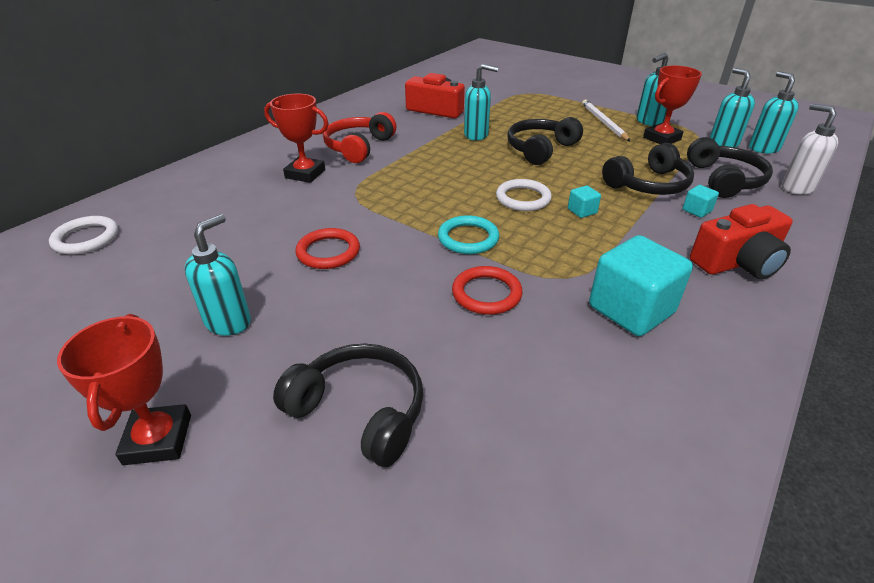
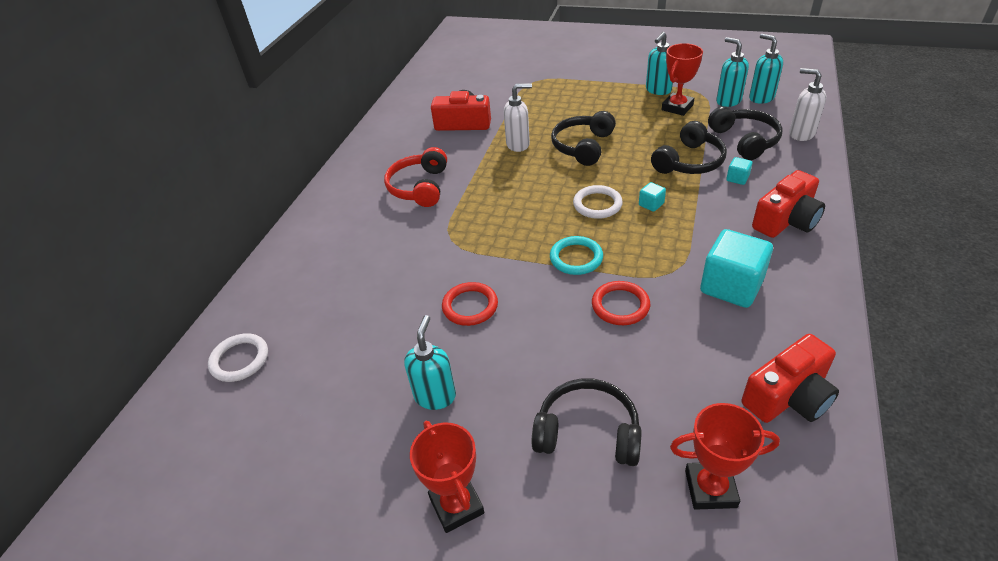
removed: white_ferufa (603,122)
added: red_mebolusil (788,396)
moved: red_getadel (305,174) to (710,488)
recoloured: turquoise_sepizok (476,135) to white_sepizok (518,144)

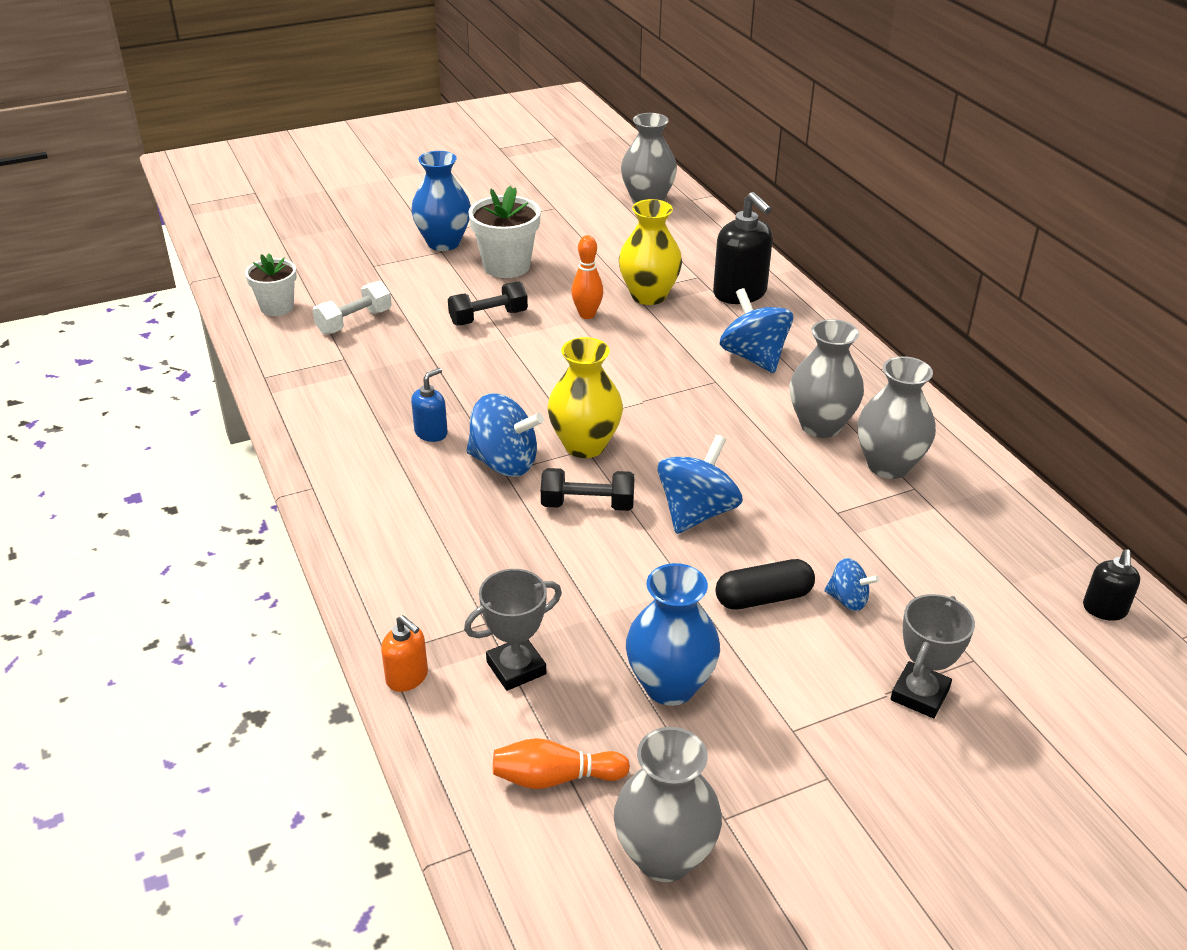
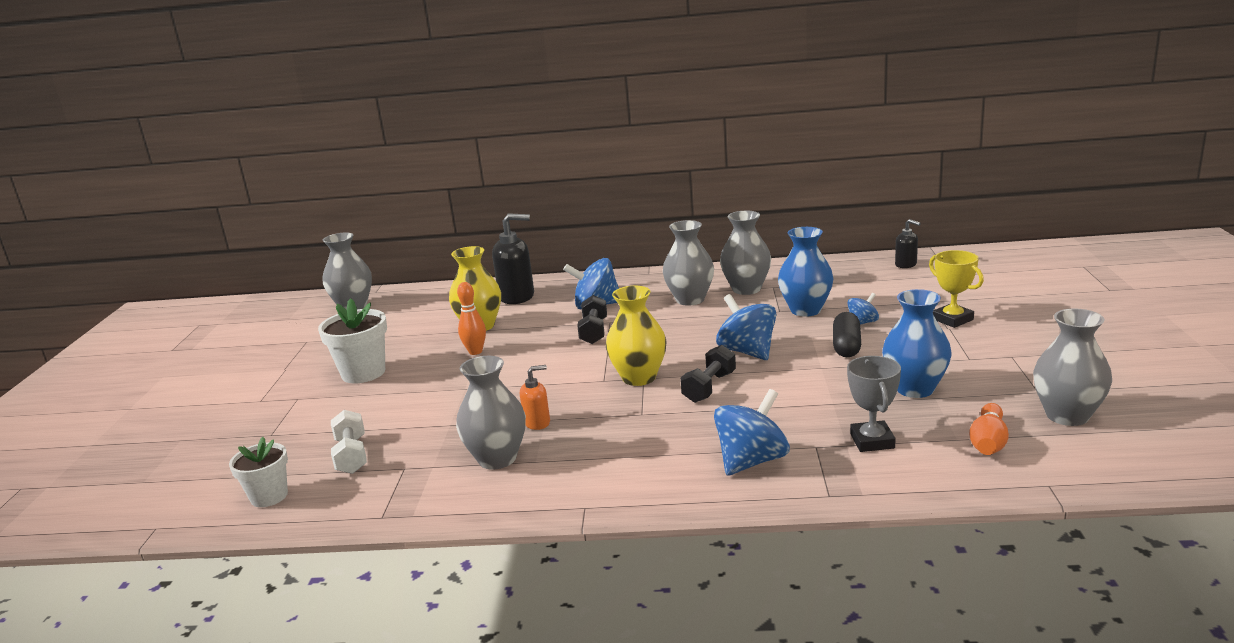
removed: blue_sepizok (431,433)
added: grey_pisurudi (497,459)
moved: orange_sepizok (407,677) to (537,423); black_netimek (488,317) to (594,331); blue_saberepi (504,463) to (751,461); blue_pisurudi (443,243) to (805,310)
recoloured: grey_getadel (919,694) to yellow_getadel (952,319)

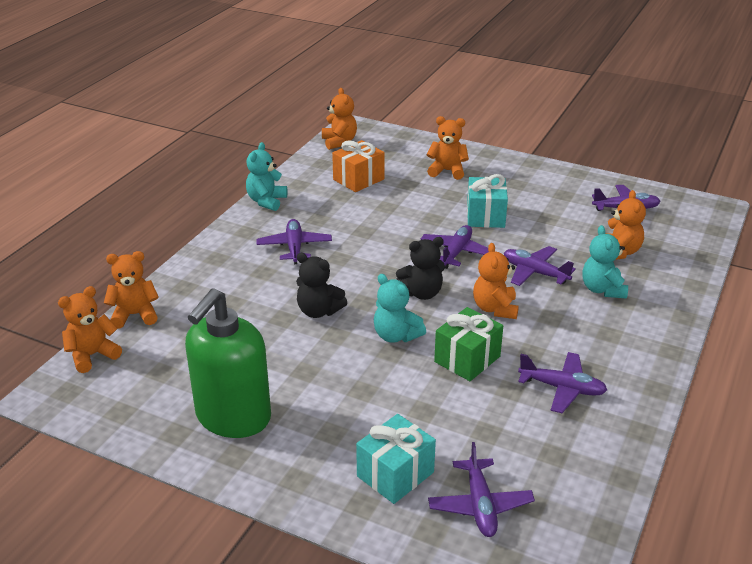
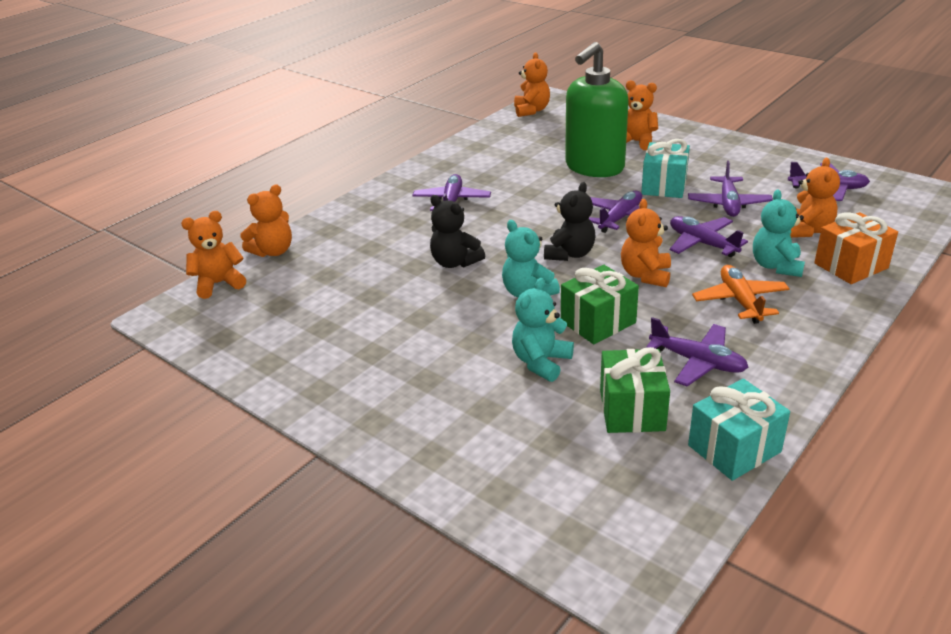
added: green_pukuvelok (632,410); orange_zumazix (740,301)
moved: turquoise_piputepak (266,201) to (541,362); green_sepizok (233,417) to (594,167); purple_zumazix (480,505) to (728,204); turquoise_pukuvelok (395,474) to (734,448); orange_pukuvelok (358,179) to (851,266)
turned: orange_piputepak (135,315) = (273,251) 135 degrees clockwise; black_piputepak (422,293) = (570,254) 60 degrees counterclockwise

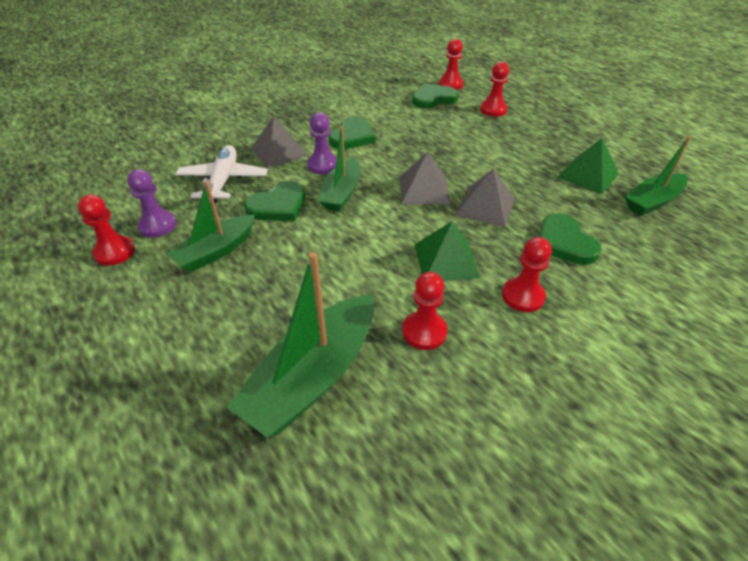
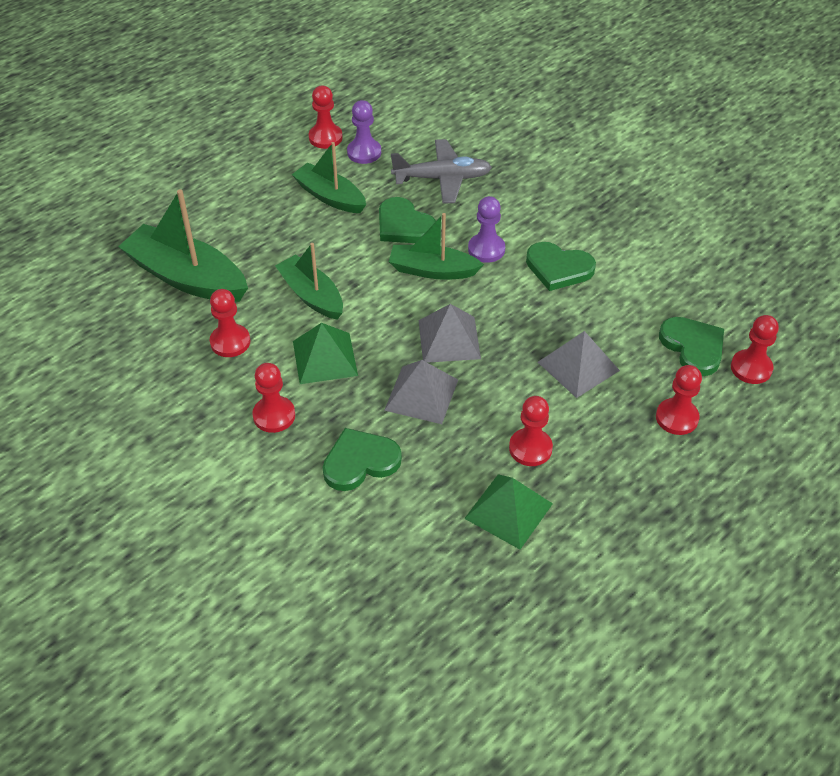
added: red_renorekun (530,448)
moved: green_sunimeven (652,202) to (311,295); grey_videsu (279,151) to (578,366)
recoloured: white_zumazix (223,181) to grey_zumazix (442,178)

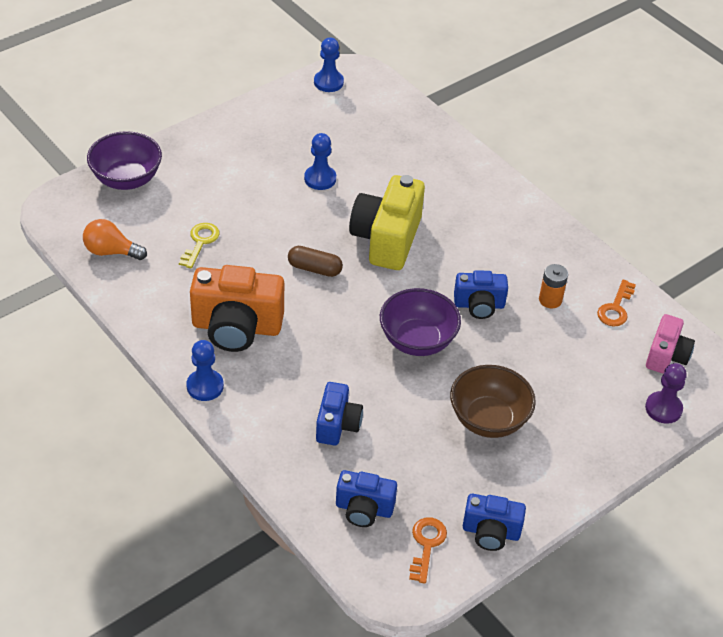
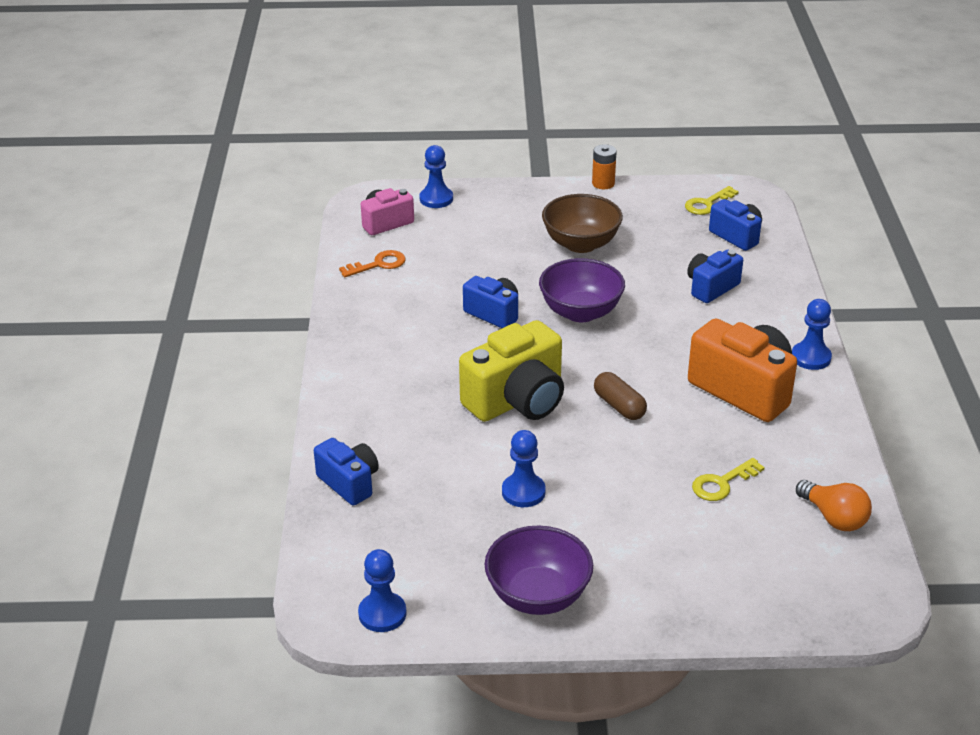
moved: blue_mebolusil (491,532) to (349,483); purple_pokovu (127,179) to (538,596); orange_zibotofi (550,300) to (603,183)
recoloured: purple_renorekun (663,409) to blue_renorekun (436,199); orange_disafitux (426,545) to yellow_disafitux (707,204)

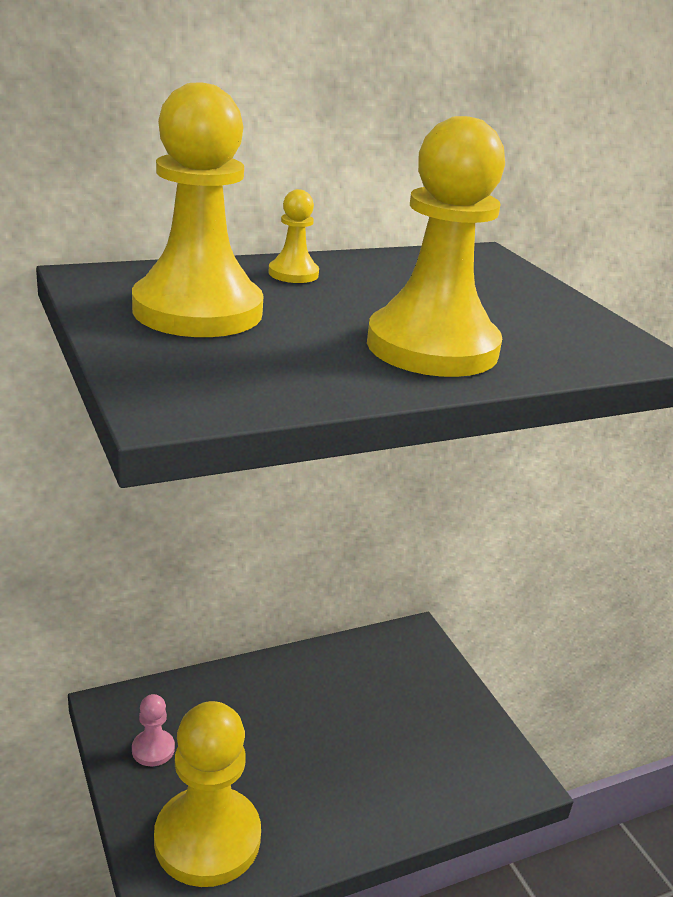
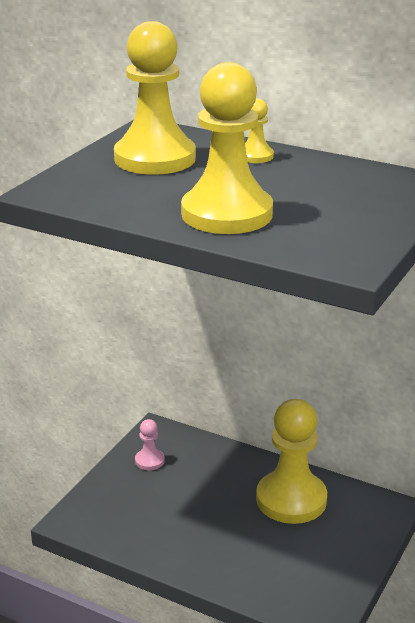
moved: yellow_renorekun (207,839) to (291,499)

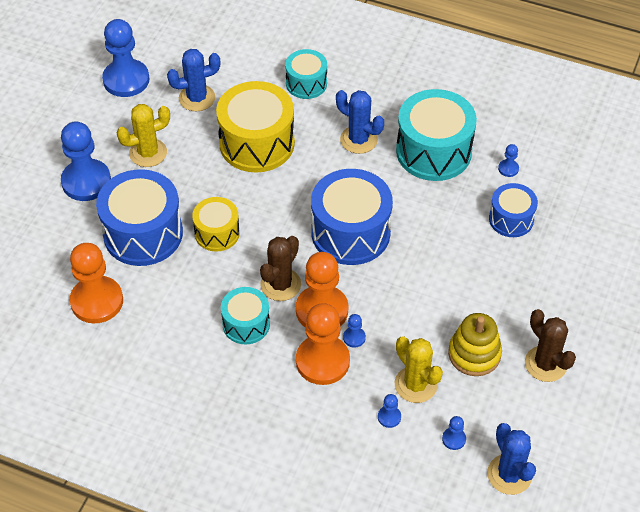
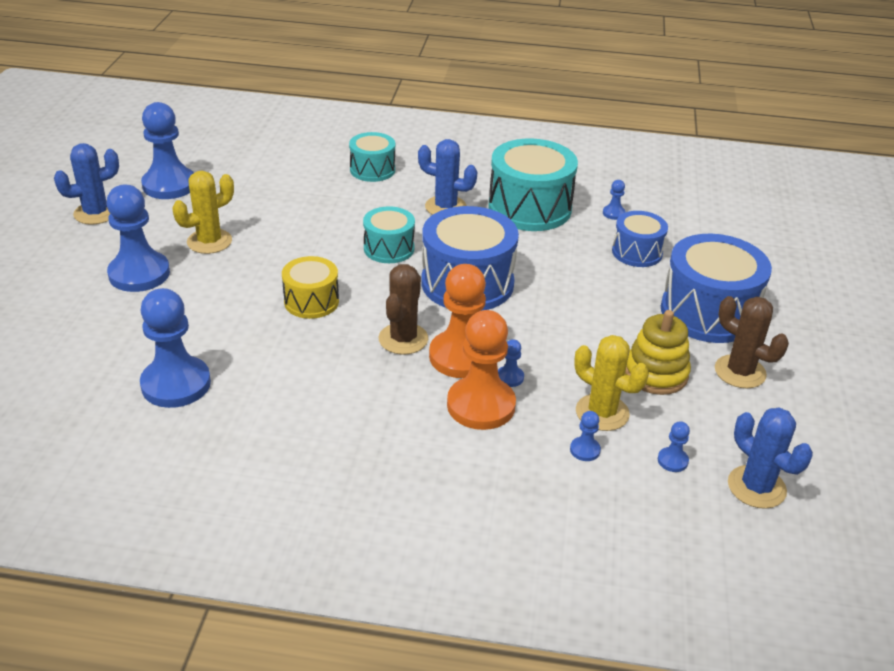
removed: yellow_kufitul (257,143)
moved: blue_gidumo (197,98) to (96,213); turquoise_kufitul (246,324) to (389,248); blue_kufitul (143,233) to (708,312)
recoloured: orange_renorekun (97,301) to blue_renorekun (176,384)

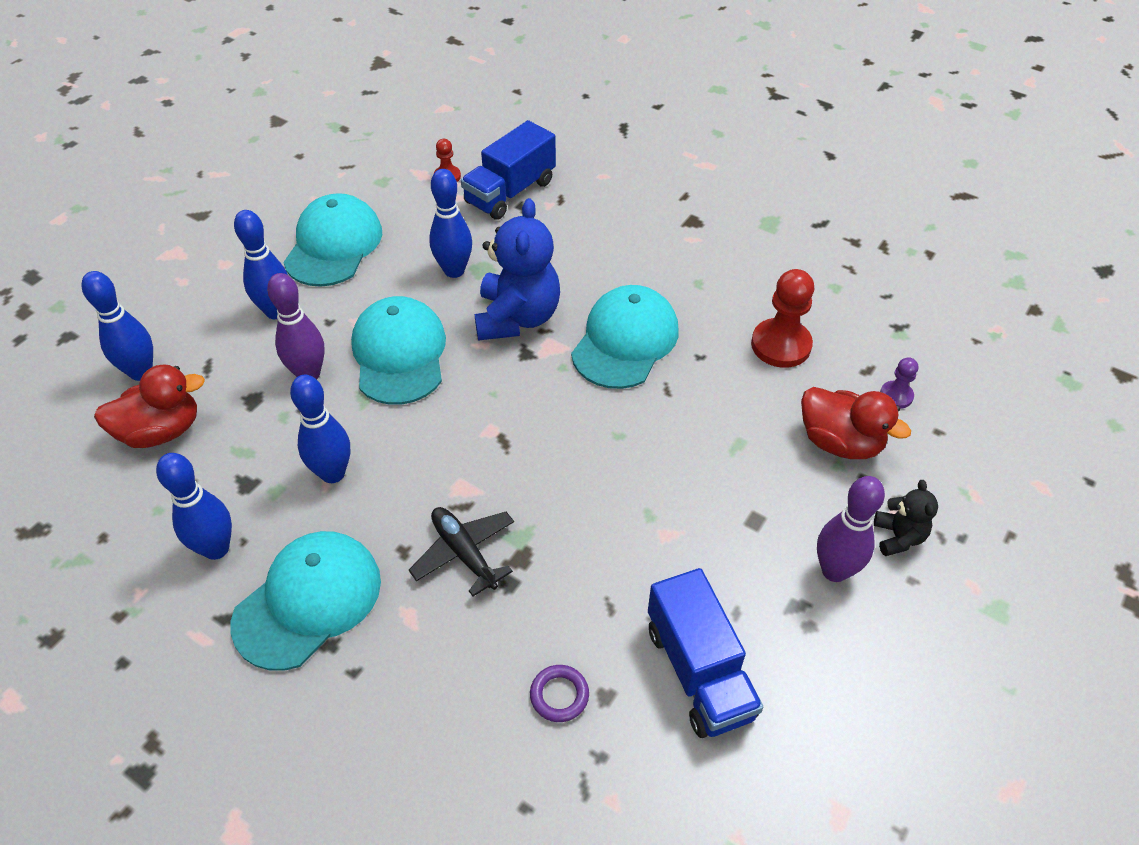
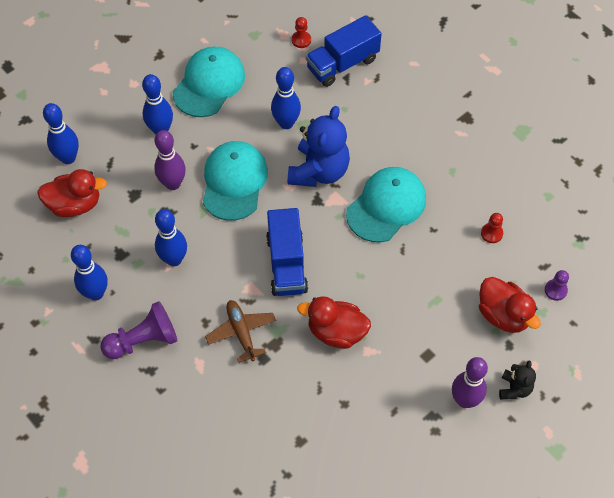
removed: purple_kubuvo (559,695)
added: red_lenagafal (336,332)
moved: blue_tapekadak (699,671) to (286,264)
replaced: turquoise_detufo (308,601) to purple_renorekun (143,340)
recoloured: black_zumazix (464,553) to brown_zumazix (241,332)
resized: red_renorekun (781,345) = (491,233) x0.52

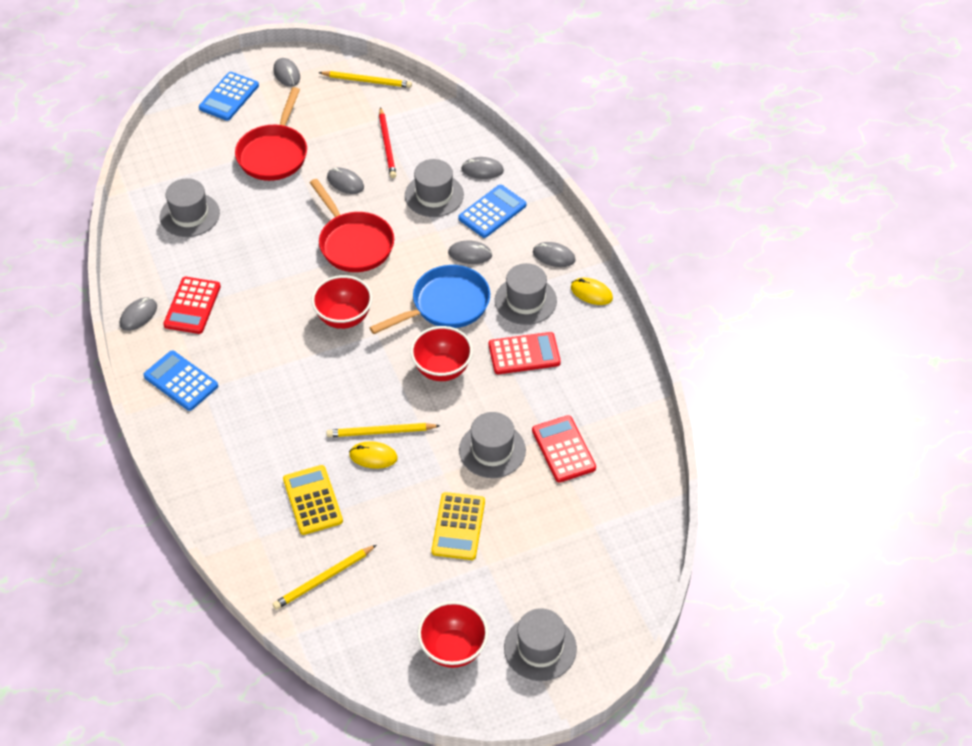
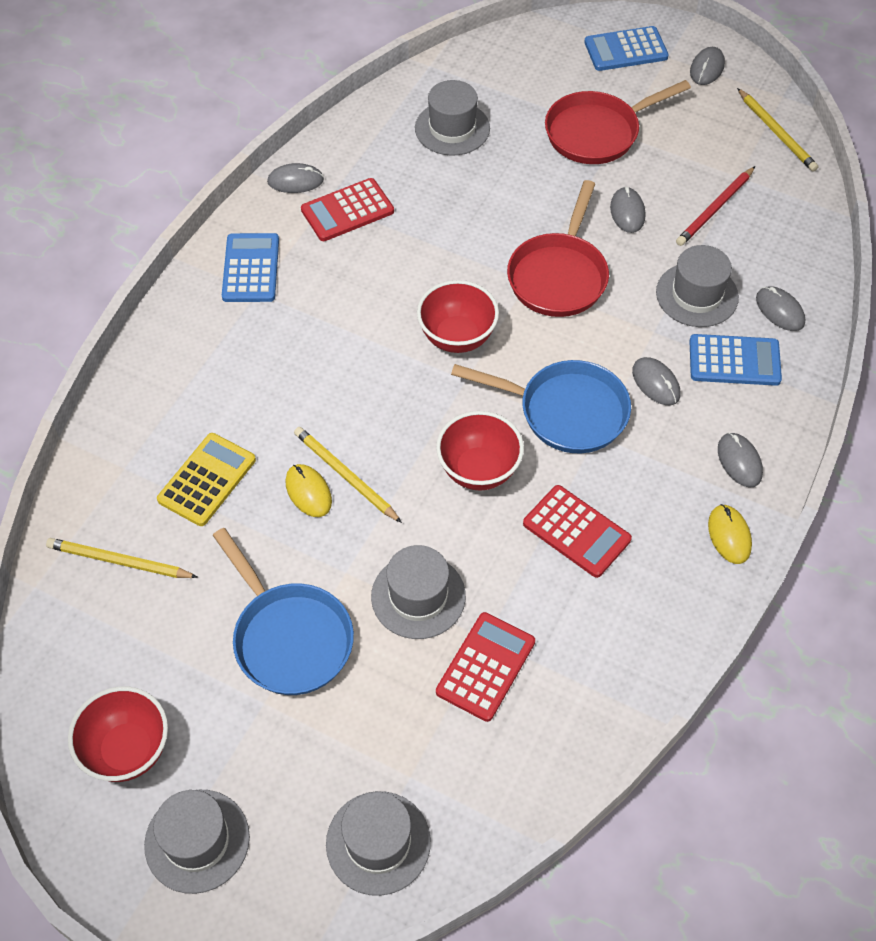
moved: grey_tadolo (525,300) to (378,842)
replaced: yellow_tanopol (458,526) to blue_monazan (289,638)

